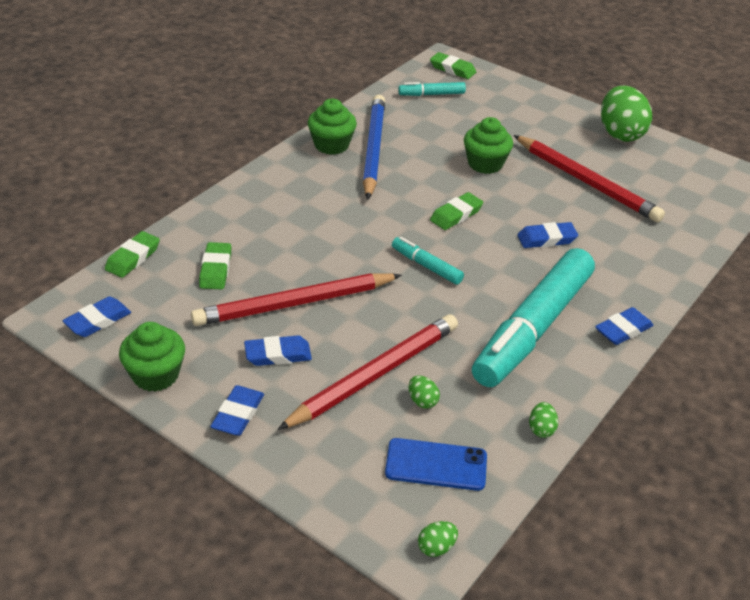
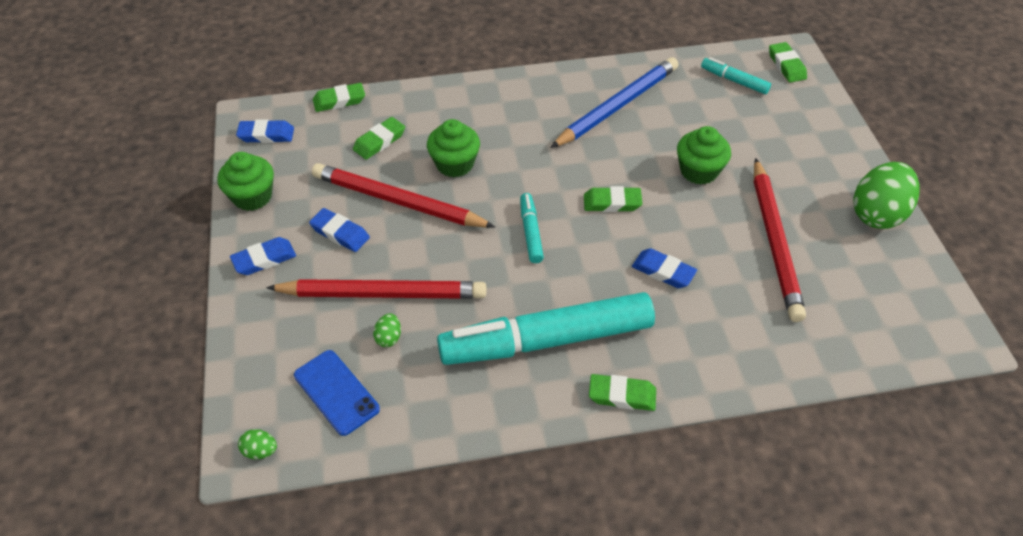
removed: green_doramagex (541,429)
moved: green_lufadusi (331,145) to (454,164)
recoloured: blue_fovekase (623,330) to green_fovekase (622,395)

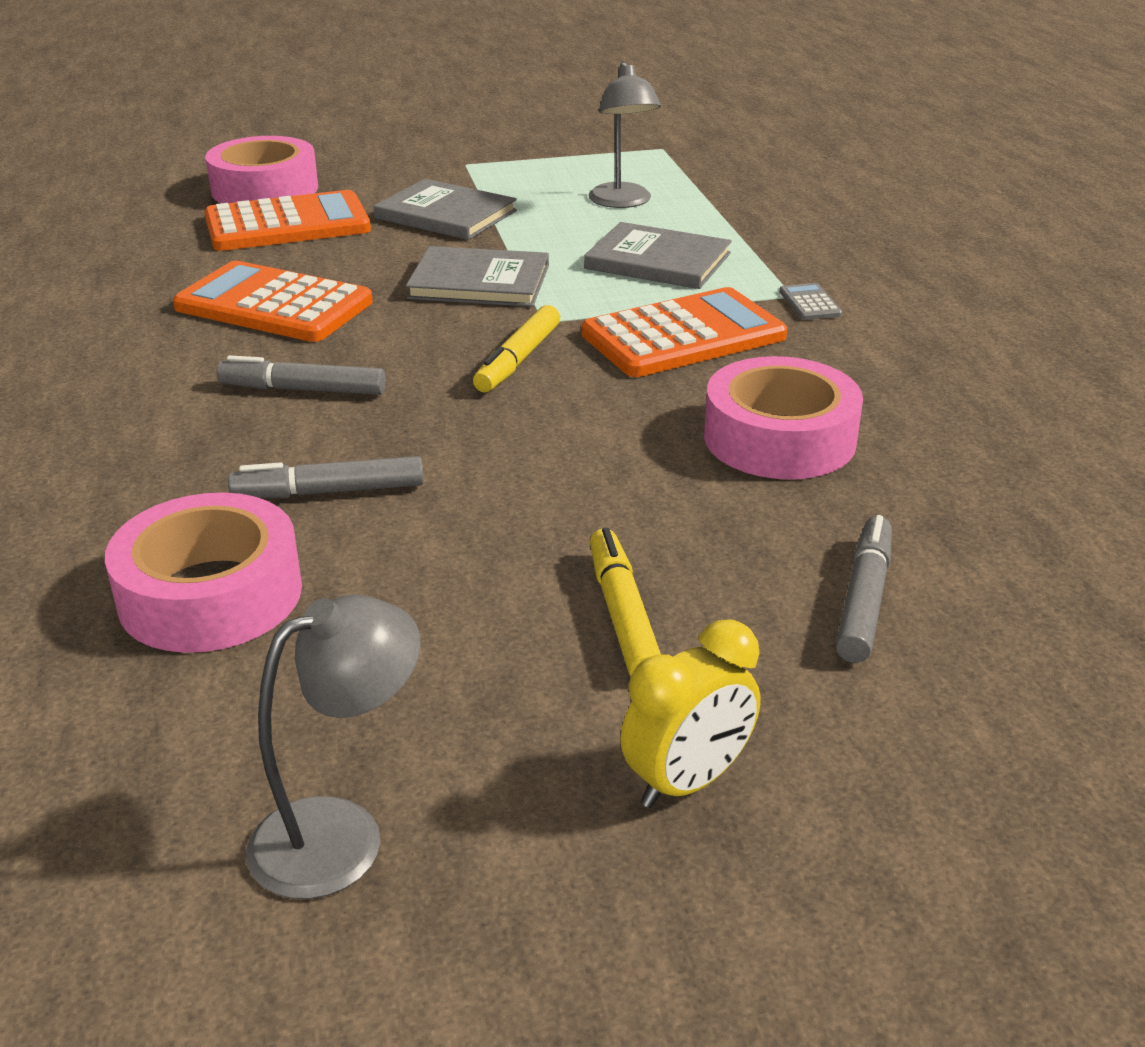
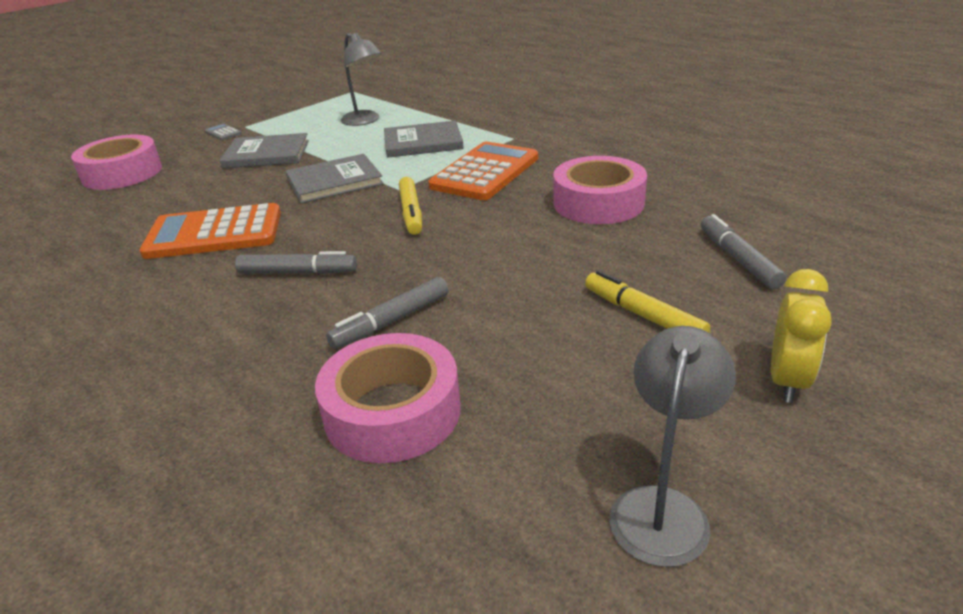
removed: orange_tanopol (287,224)
moved: grey_tanopol (810,303) to (223,133)
turned: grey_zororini (303,390) = (298,272) 150 degrees counterclockwise

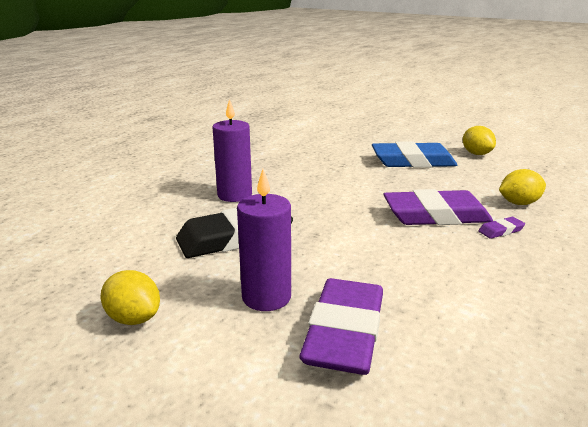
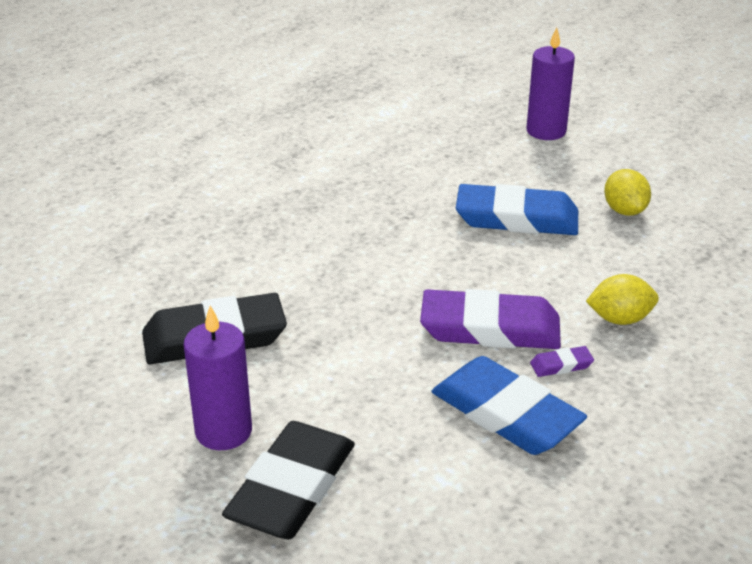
removed: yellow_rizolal (134,318)
added: blue_fovekase (506,413)
moved: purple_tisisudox (234,195) to (546,131)
recoloured: purple_fovekase (345,332) to black_fovekase (292,487)

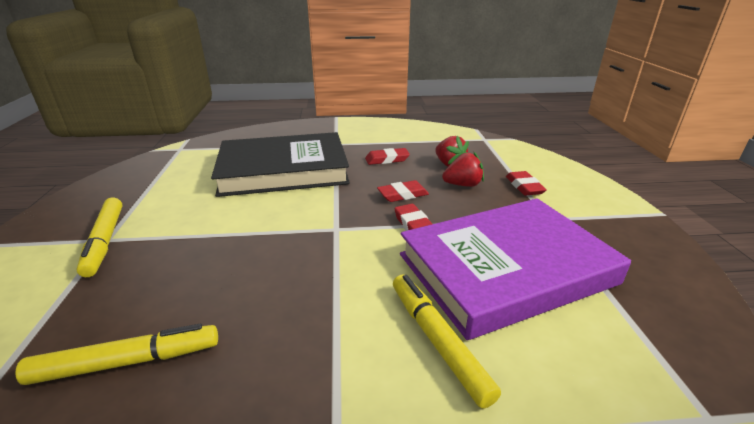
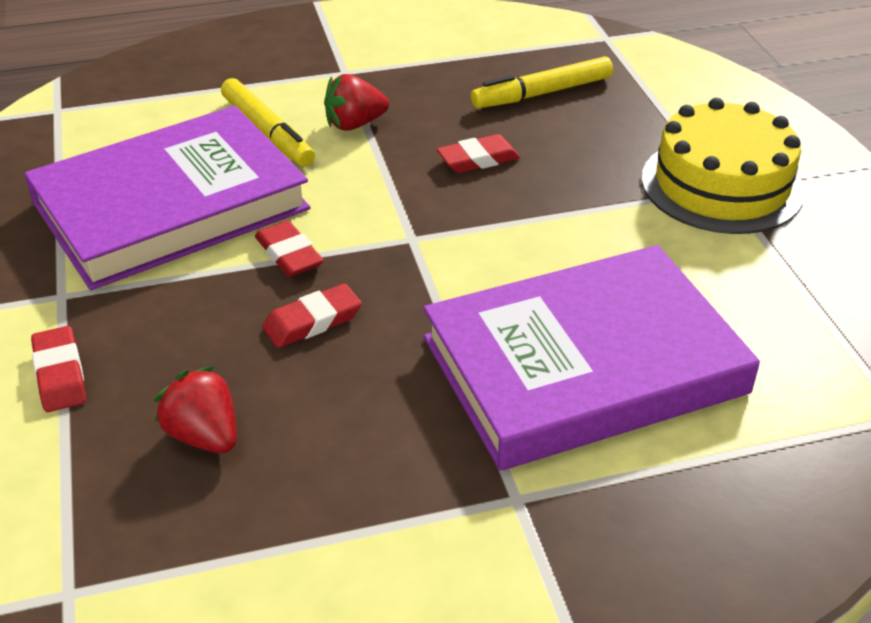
moved: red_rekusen (463,185) to (354,124); red_fovekase (387,159) to (478,159)
replaced: yellow_zororini (105,241) to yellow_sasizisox (721,185)
recoloured: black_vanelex (283,170) to purple_vanelex (583,365)

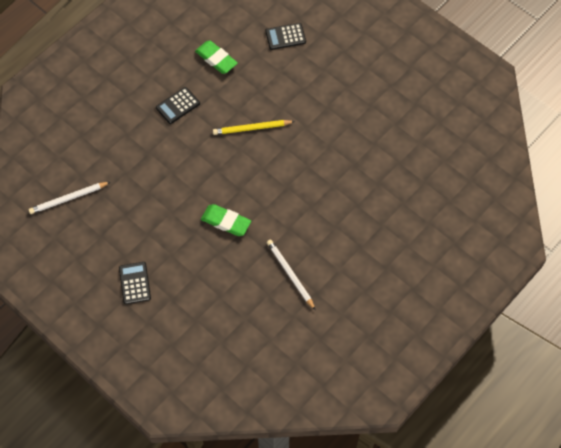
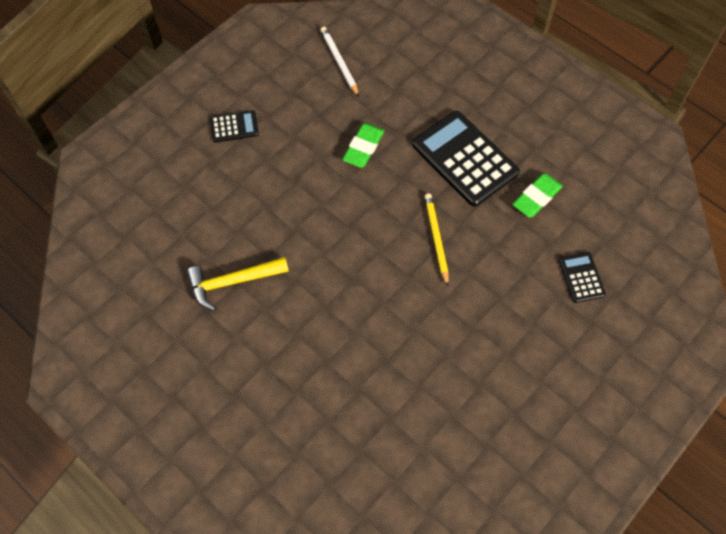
moved: green_fovekase (226,222) to (363,148)
replaced: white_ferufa (290,274) to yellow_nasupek (232,282)
resized: black_tanopol (178,106) = (464,159) x2.05

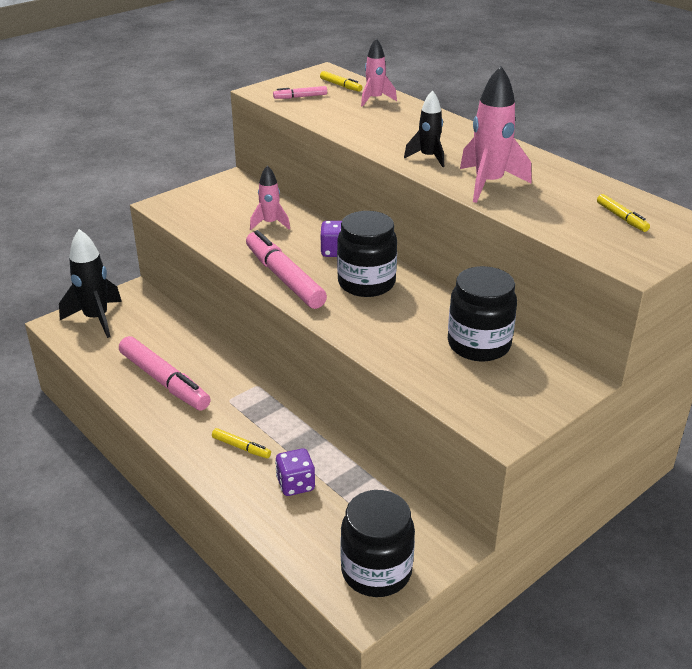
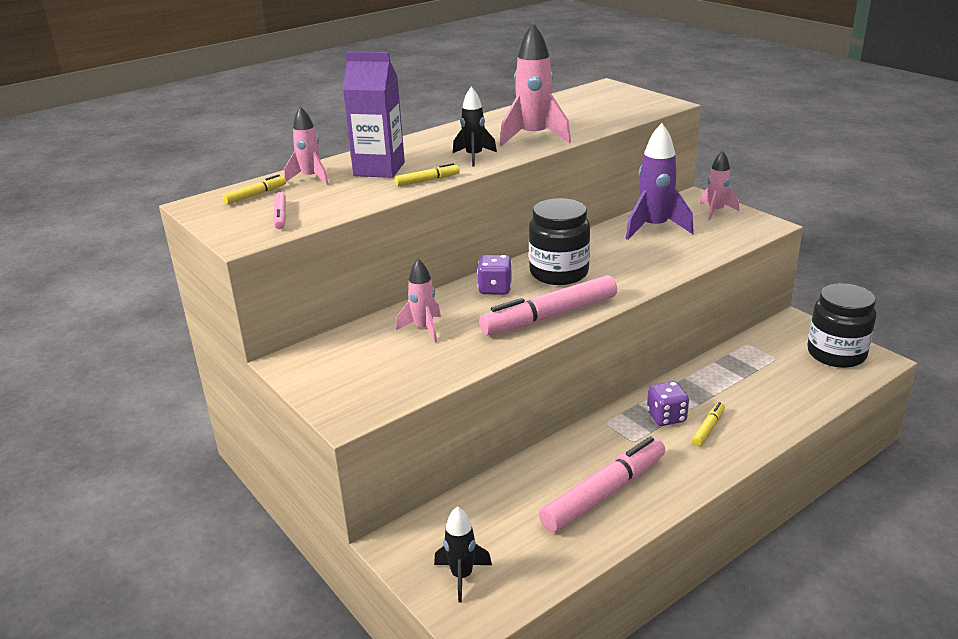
added: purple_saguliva (379,169); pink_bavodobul (716,211)
moved: yellow_zororini (621,218) to (427,180); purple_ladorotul (295,484) to (666,417)
replaced: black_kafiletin (479,345) to purple_bavodobul (654,228)
resized: black_bavodobul (96,319) = (462,576) x0.61

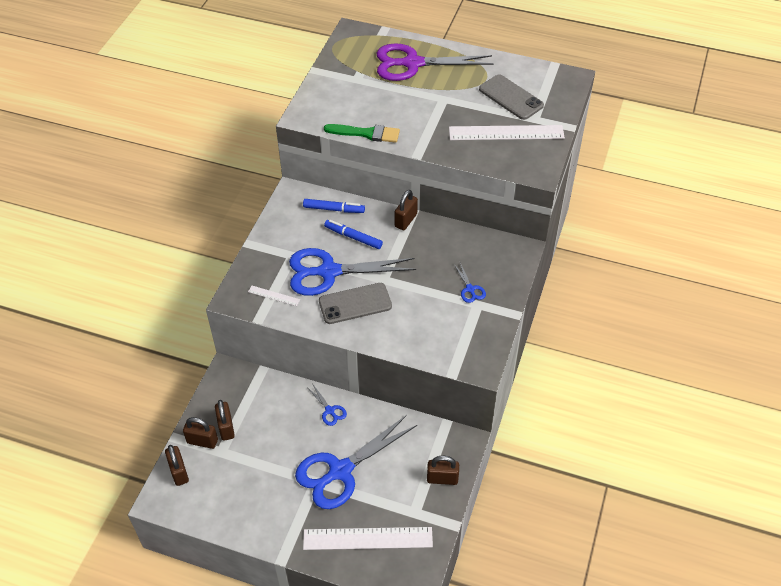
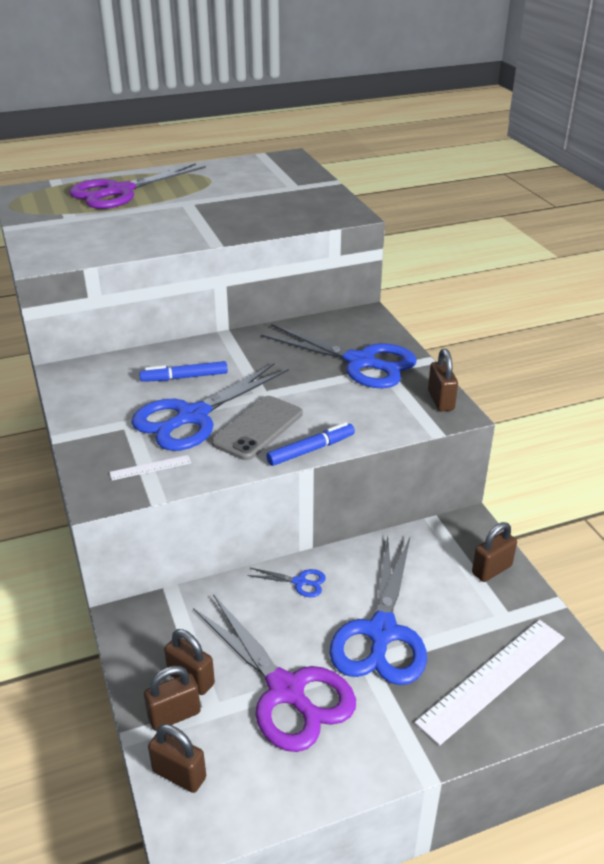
removed: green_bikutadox (366,133); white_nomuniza (506,133); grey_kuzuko (510,97)
added: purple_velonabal (286,690)
moved: blue_zororini (334,209) to (311,450); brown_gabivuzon (406,220) to (440,400)
resized: blue_velonabal (470,289) = (360,362) x2.42

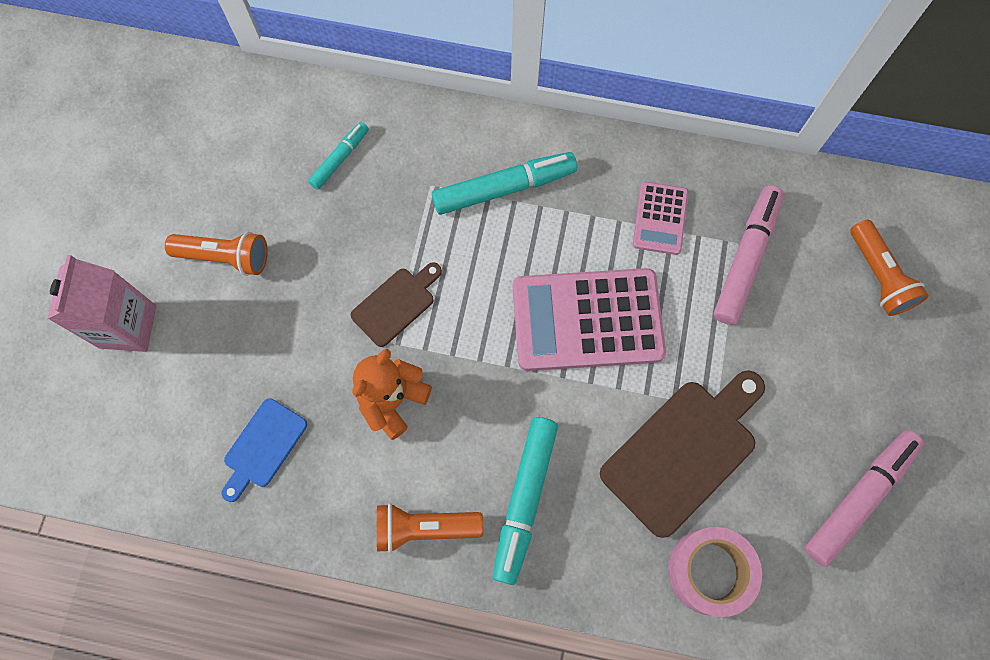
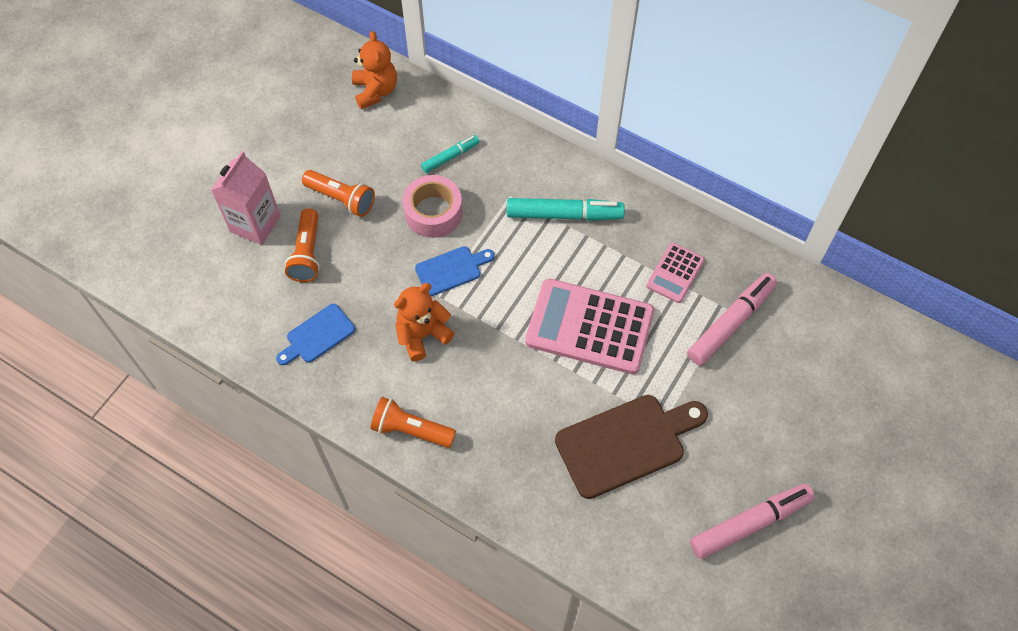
removed: turquoise_zororini (524,500)
added: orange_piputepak (375,91)
moved: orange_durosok (878,276) to (307,253); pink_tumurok (709,571) to (433,212)
recoloured: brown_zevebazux (396,304) to blue_zevebazux (451,270)

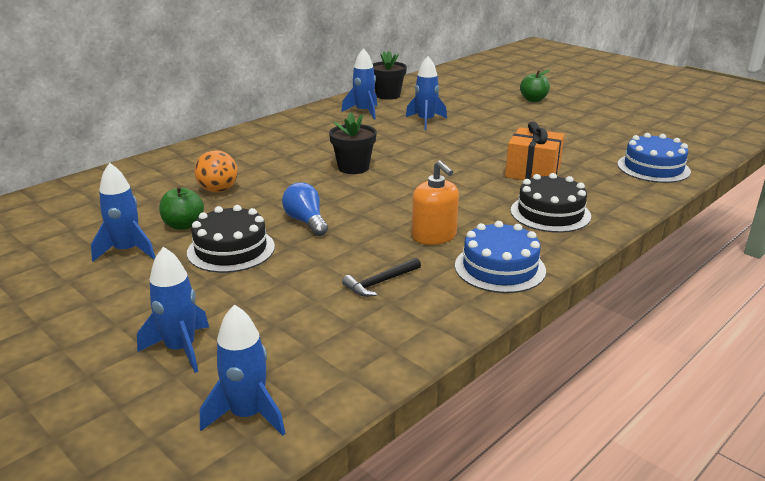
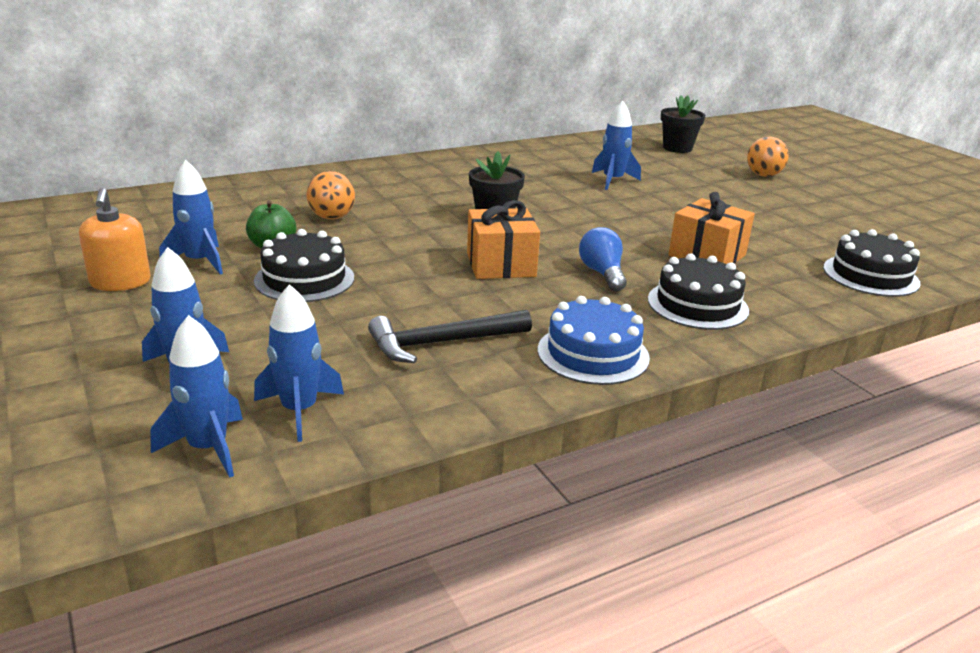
added: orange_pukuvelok (501,265)
moved: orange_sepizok (434,236) to (120,282); blue_bavodobul (364,112) to (299,410); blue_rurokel (306,221) to (602,273); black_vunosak (388,95) to (677,148)
replaced: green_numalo (533,100) to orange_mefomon (763,175)
recoloured: blue_sasizisox (653,168) to black_sasizisox (870,275)
resized: black_nasupek (380,282) = (442,343) x1.62

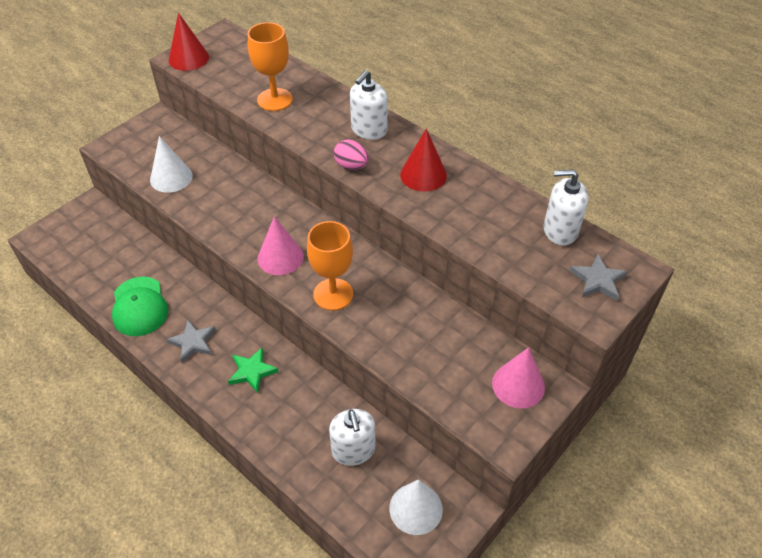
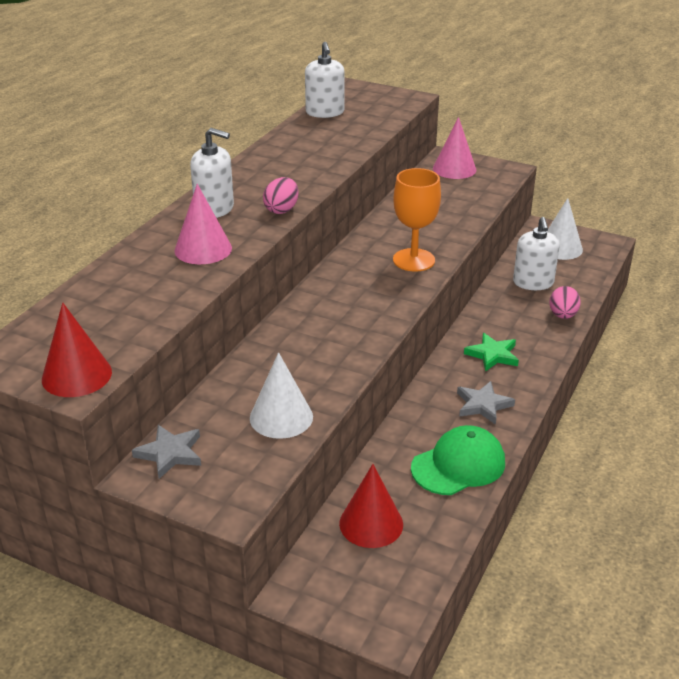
removed: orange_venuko (275,100)
added: pink_doramagex (562,315)
moved: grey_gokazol (598,280) to (170,453); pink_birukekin (280,257) to (203,249); red_birukekin (423,175) to (371,524)
turned: white_sepizok (353,450) = (533,283) 120 degrees clockwise

